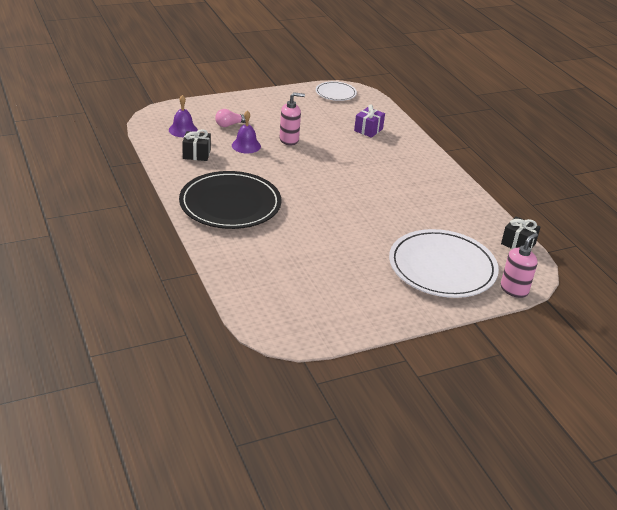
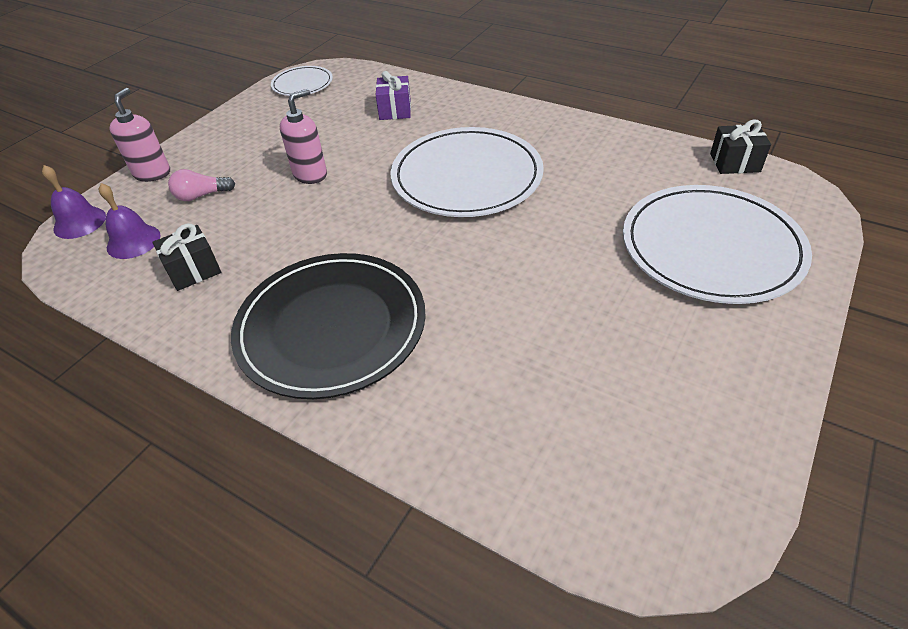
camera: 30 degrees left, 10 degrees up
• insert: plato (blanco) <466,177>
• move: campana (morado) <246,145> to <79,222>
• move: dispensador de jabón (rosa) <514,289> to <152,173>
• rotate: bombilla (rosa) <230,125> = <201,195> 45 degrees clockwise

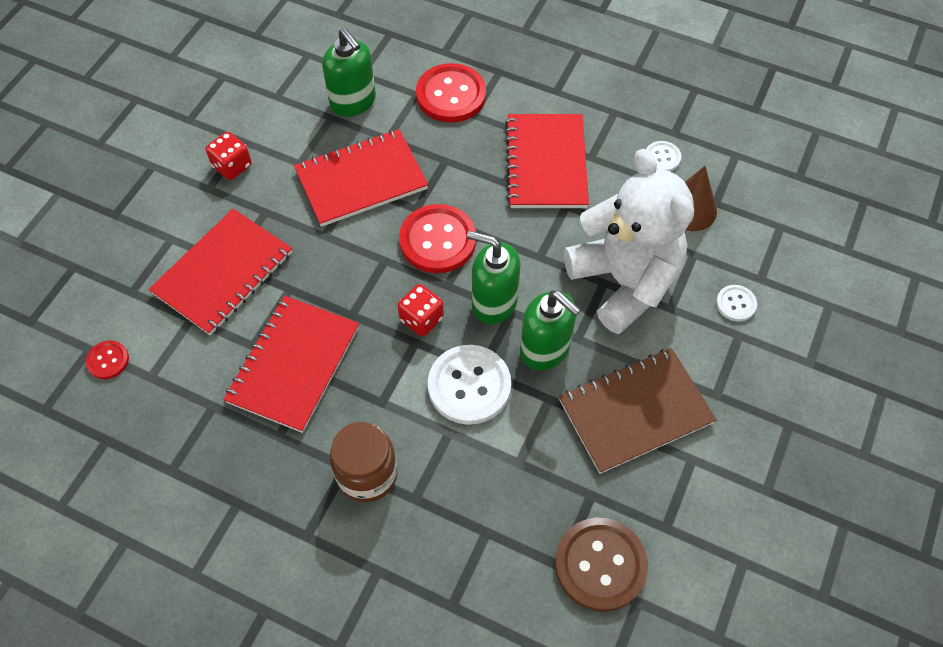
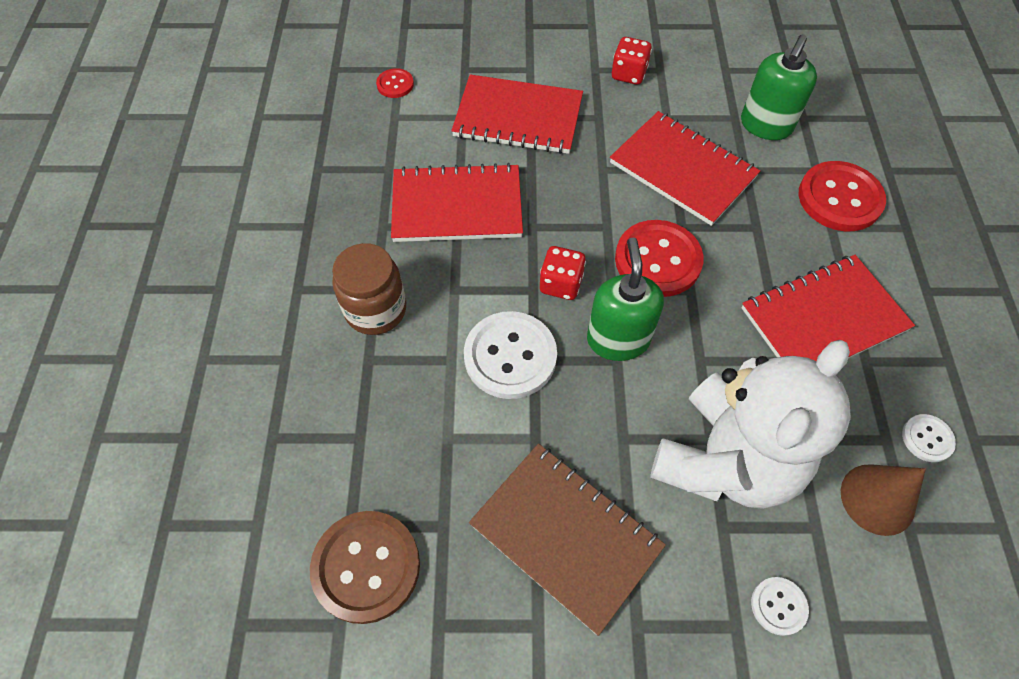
camera: 65 degrees right, 0 degrees up
• delete: dispensador de jabón (verde) <545,349>

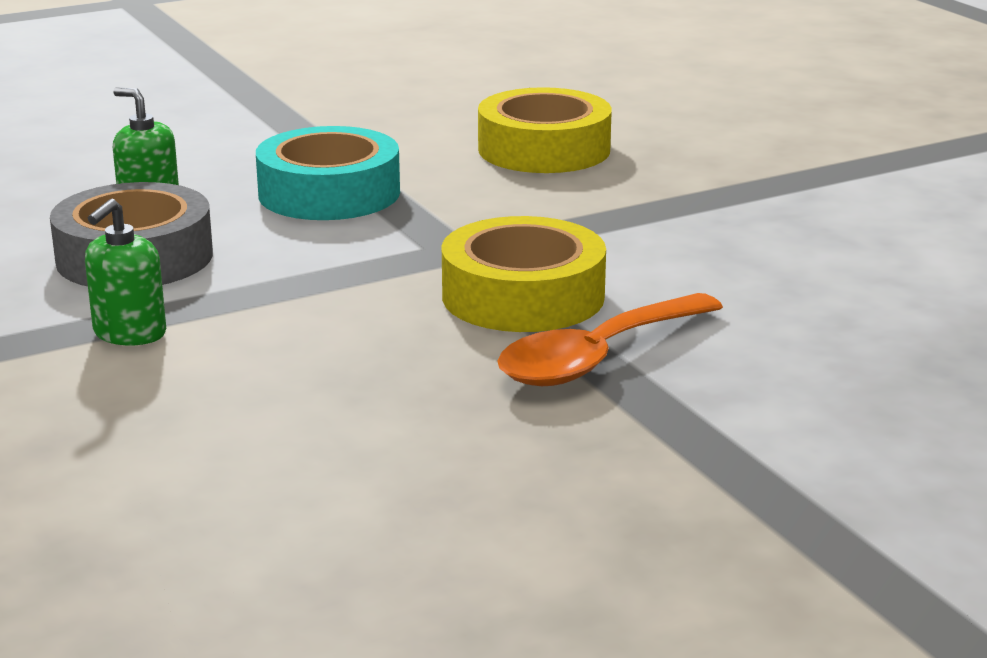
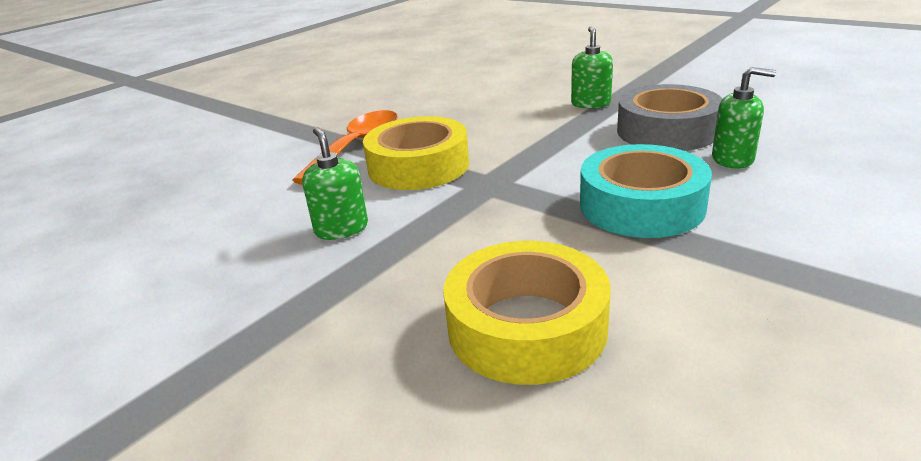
camera: 160 degrees right, 5 degrees up
• insert: dispensador de jabón (verde) <341,229>

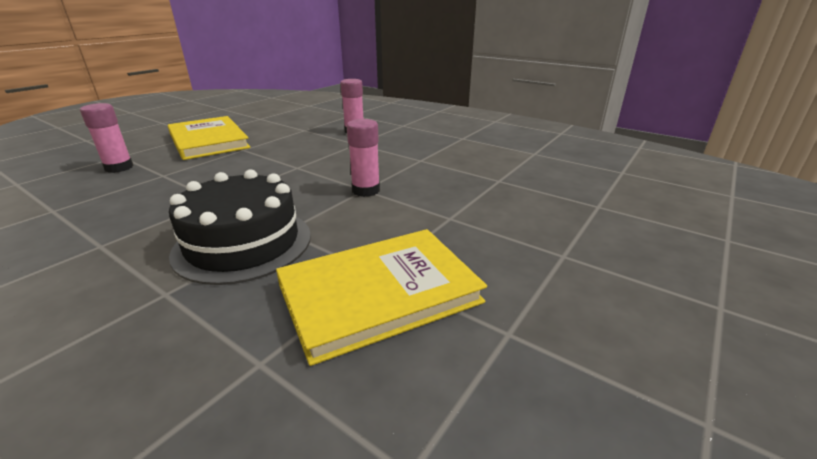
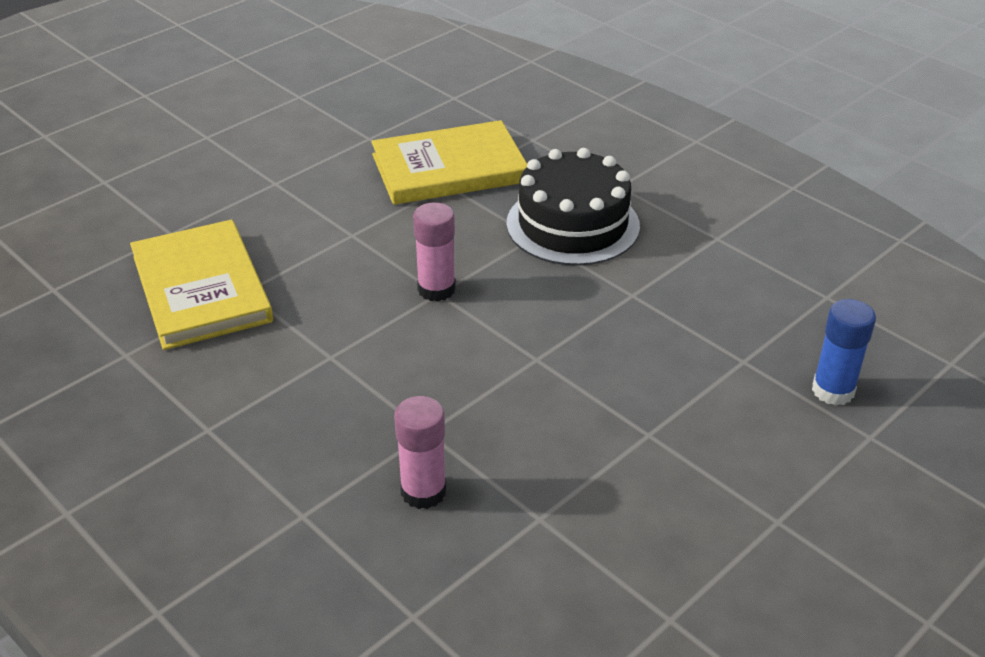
camera: 170 degrees left, 10 degrees up
• move: libro (amarillo) <208,141> to <201,289>
• recolor: barra de pegamento (rosa) <119,168> to barra de pegamento (azul) <833,390>

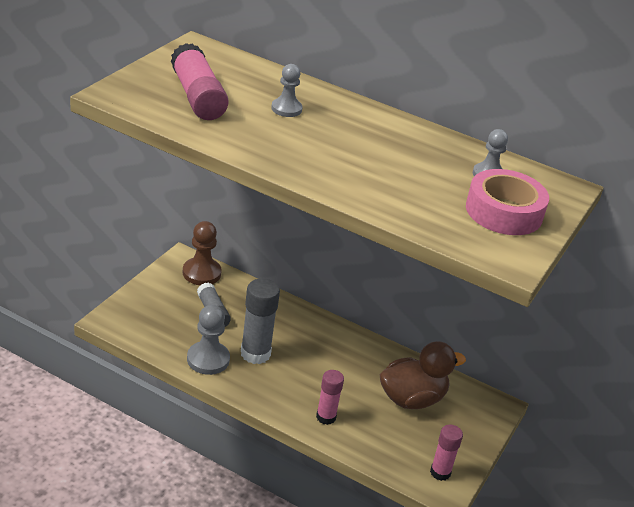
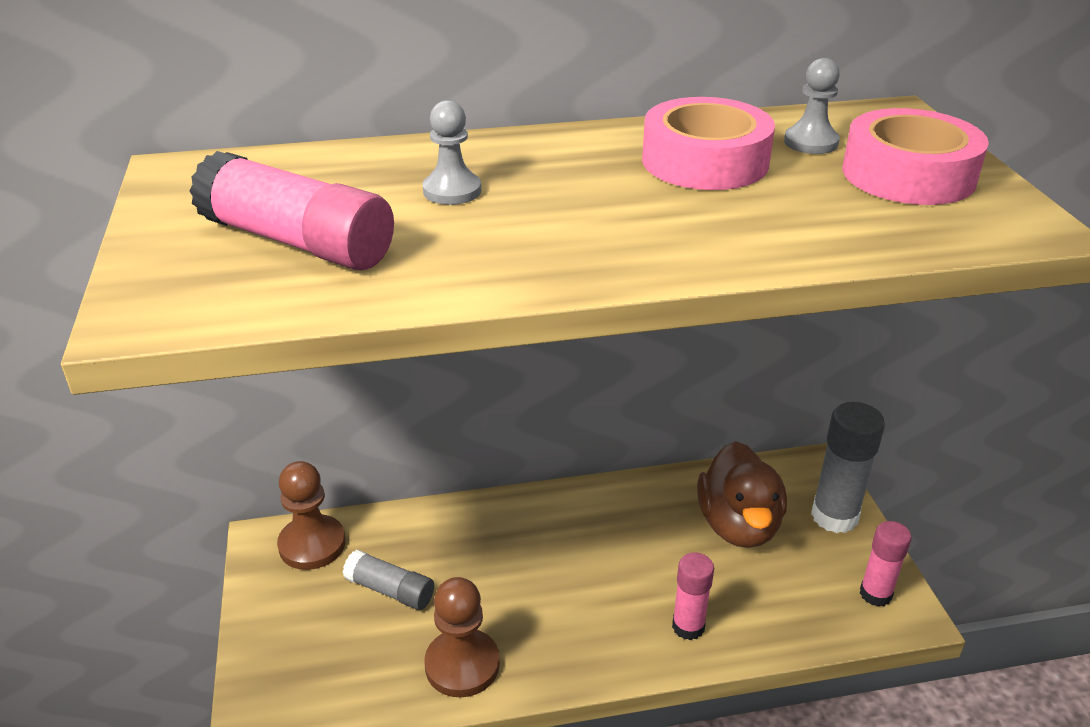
camera: 35 degrees left, 0 degrees up
• insert: cinta adhesiva (rosa) <705,161>
• move: barra de pegamento (gris) <255,353> to <834,516>
• recolor: peón (gris) <208,359> to peón (marrón) <462,665>
• rotate: pato (marrón) <412,399> = <738,525> 150 degrees clockwise

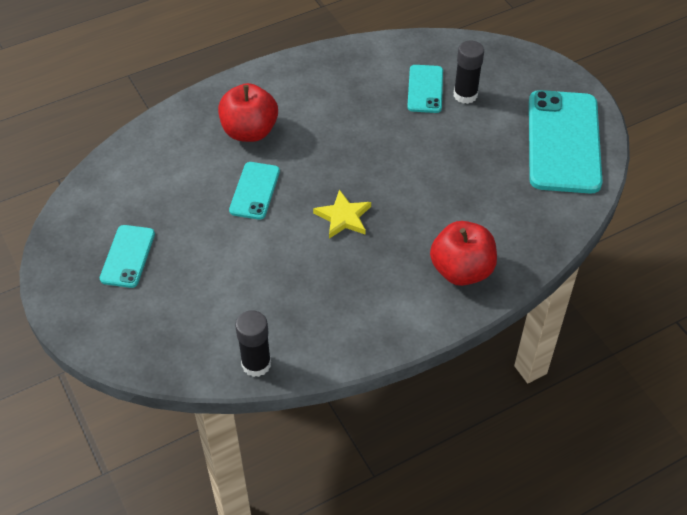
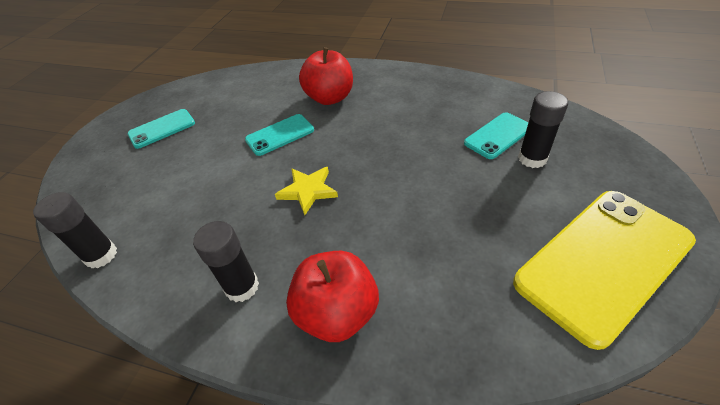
camera: 50 degrees right, 5 degrees down
• insert: barra de pegamento (negro) <242,287>
• recolor: móvil (turquesa) <563,142> to móvil (amarillo) <603,262>

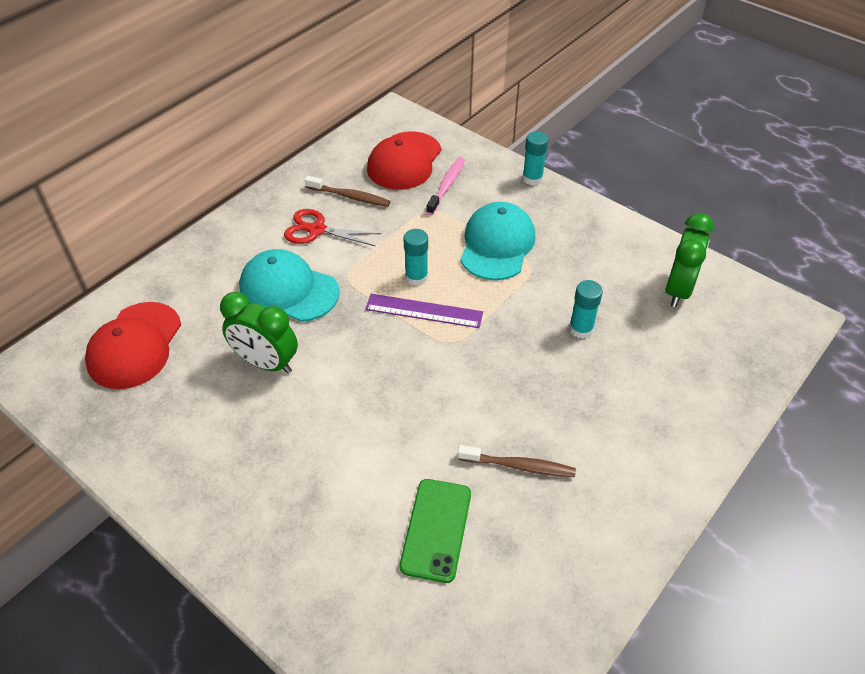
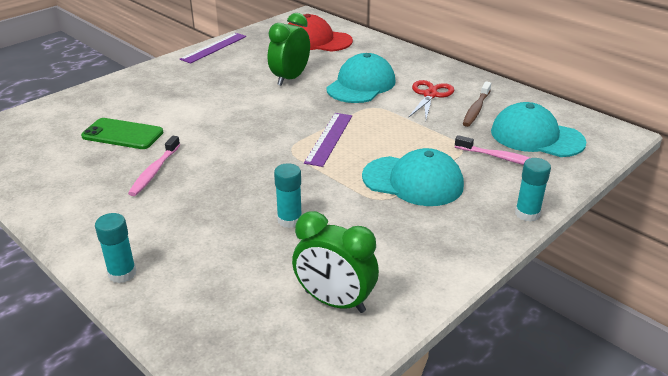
camera: 95 degrees right, 15 degrees down
• insert: regla (morado) <214,48>
• move: barra de pegamento (turquesa) <416,277> to <122,273>
• recolor: gorra (rojo) <404,161> to gorra (turquesa) <536,137>
• recolor: cepillo de dientes (marrón) <519,466> to cepillo de dientes (rosa) <154,171>

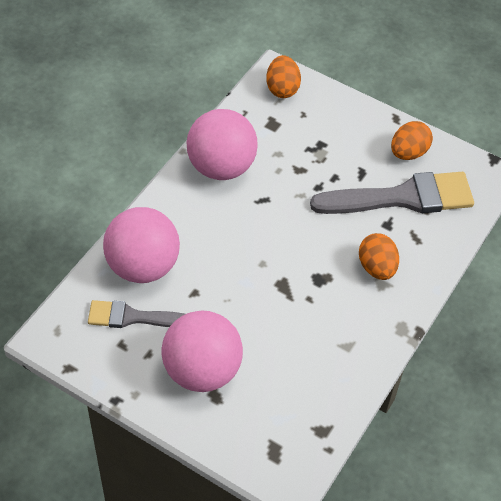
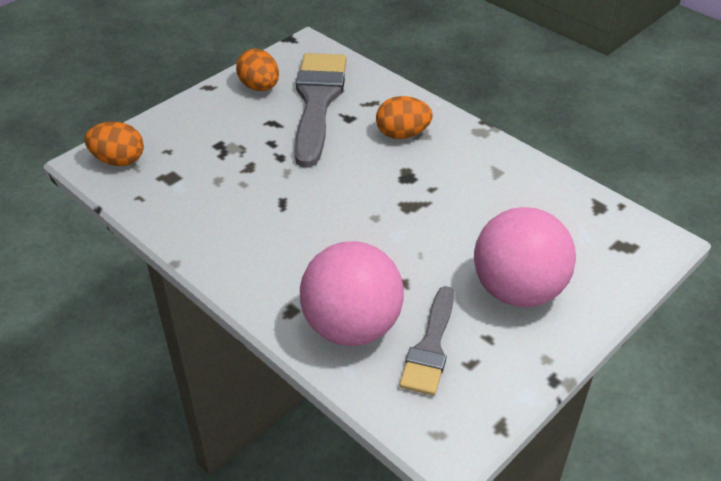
camera: 75 degrees left, 10 degrees down
• delete: pelota (rosa) <221,167>

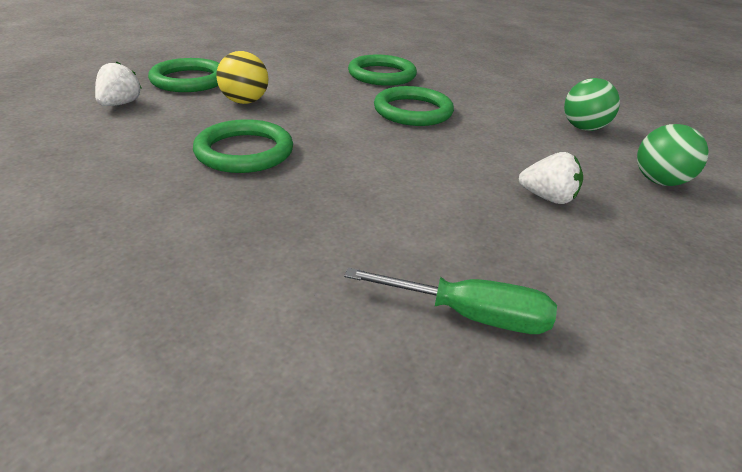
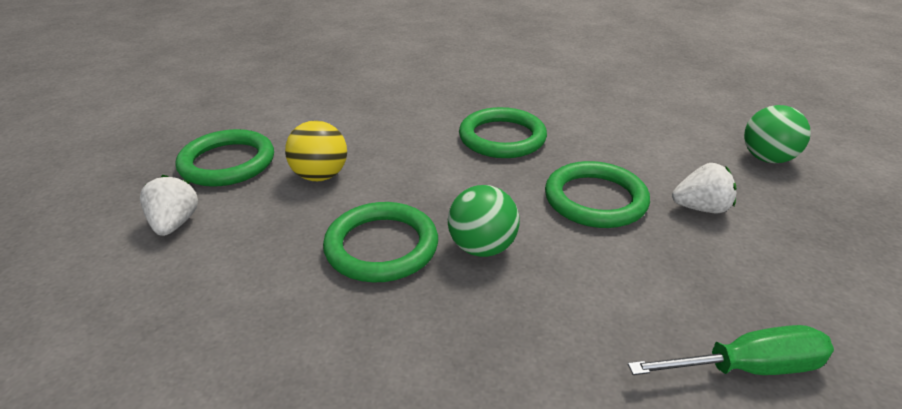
camera: 20 degrees left, 0 degrees up
• move: anillo (verde) <382,75> to <595,199>
• move: pelota (verde) <583,128> to <482,248>

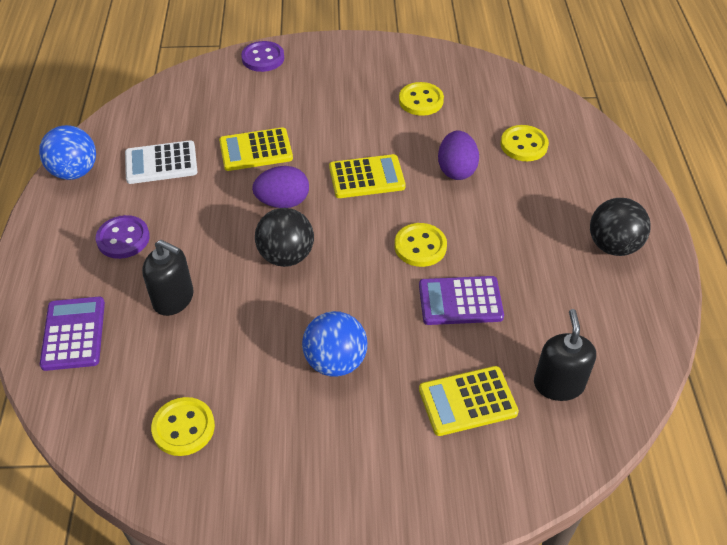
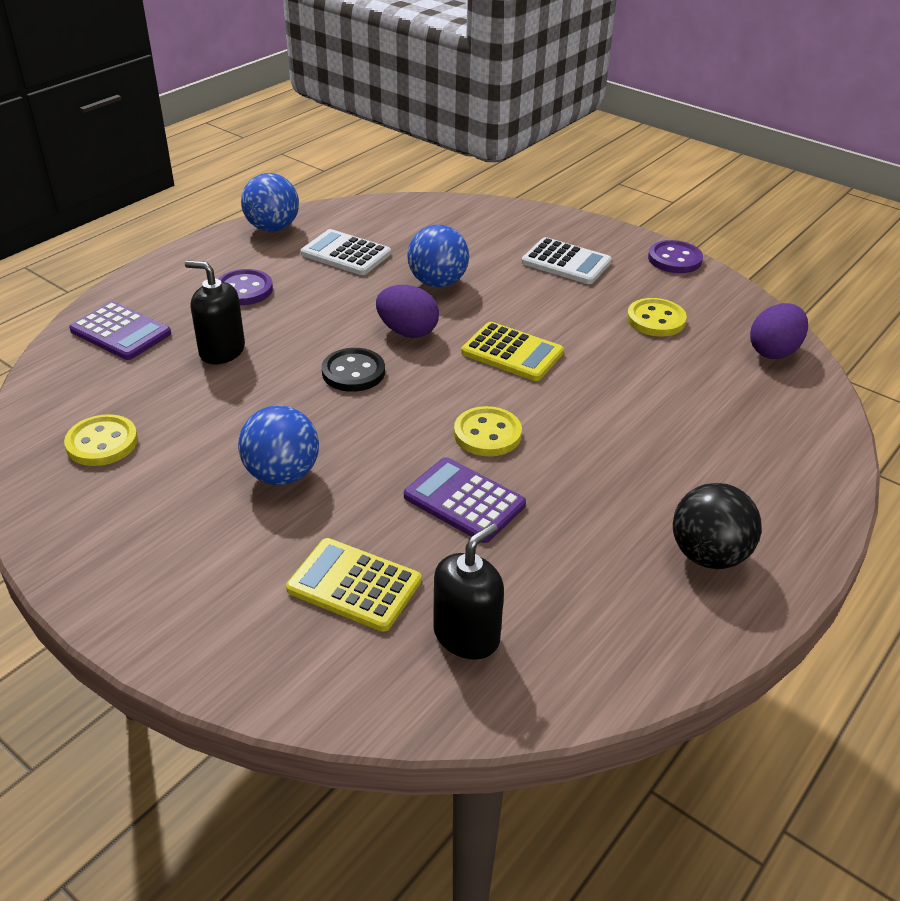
camera: 40 degrees right, 10 degrees down
• delete: botón (amarillo) <524,145>
• insert: calculadora (blanco) <566,262>
• move: botón (morado) <263,58> to <674,259>
• move: huevo (morado) <456,170> to <774,351>
• replace: calculadora (amarillo) <256,150> to pelota (azul) <437,283>
• replace: pelota (negro) <286,256> to botón (negro) <353,372>
• rotate: calculadora (morado) <73,334> = <121,332> 90 degrees clockwise
• rotate: dispensador de jabón (negro) <173,299> = <222,351> 135 degrees clockwise

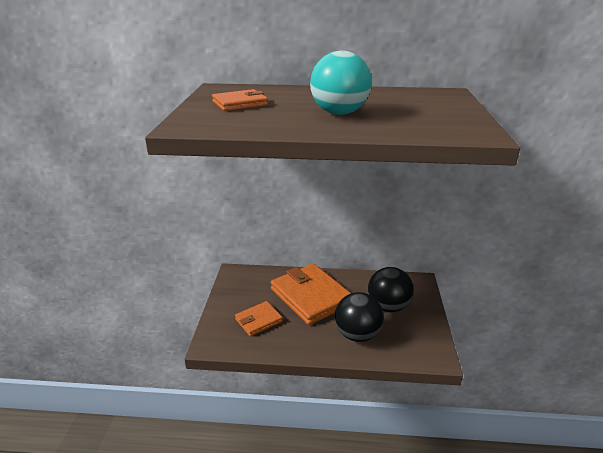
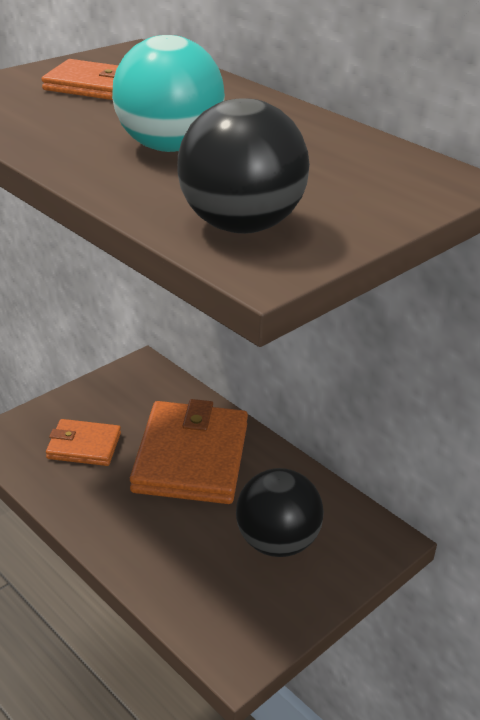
camera: 40 degrees right, 5 degrees up
• move: pelota (negro) <357,334> to <240,226>

